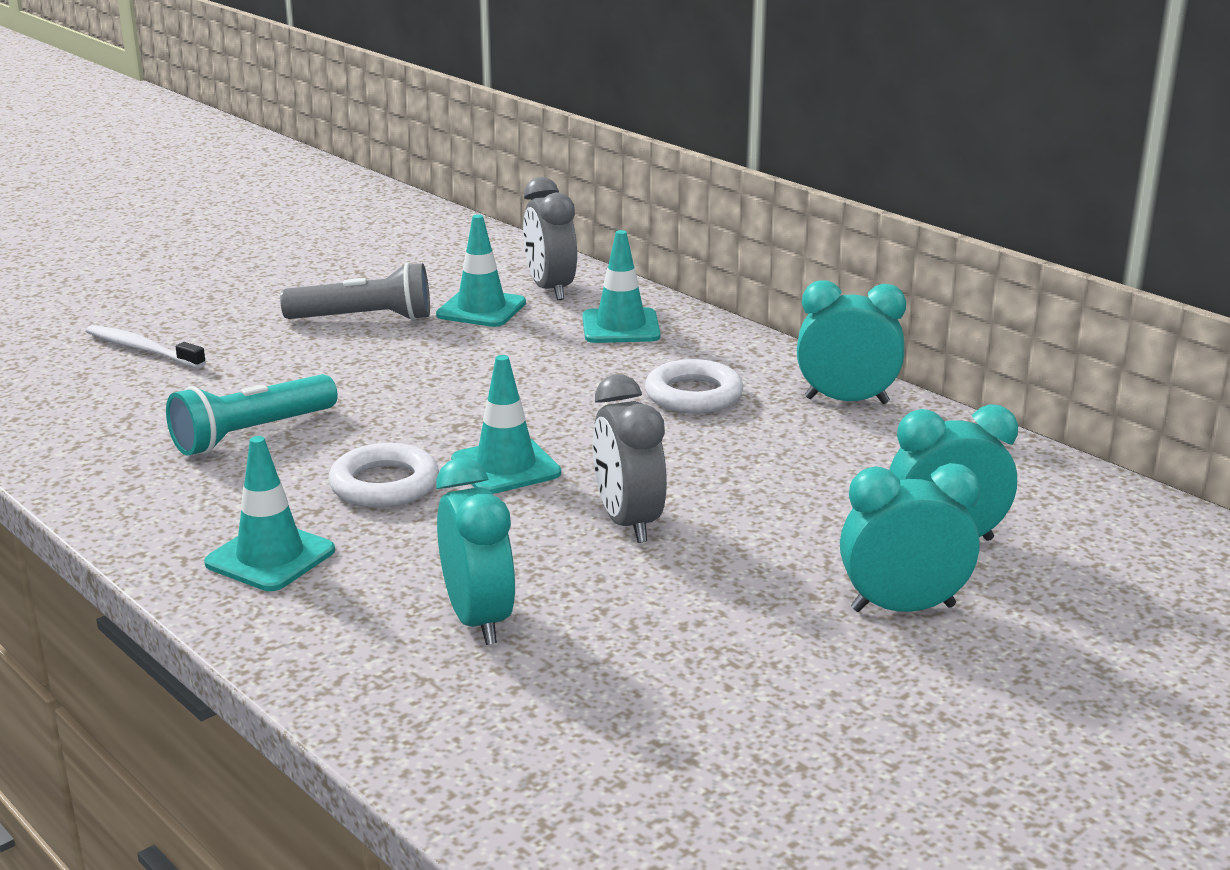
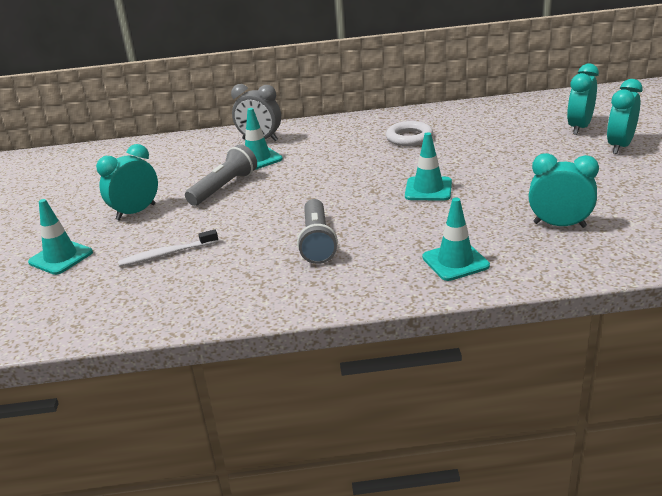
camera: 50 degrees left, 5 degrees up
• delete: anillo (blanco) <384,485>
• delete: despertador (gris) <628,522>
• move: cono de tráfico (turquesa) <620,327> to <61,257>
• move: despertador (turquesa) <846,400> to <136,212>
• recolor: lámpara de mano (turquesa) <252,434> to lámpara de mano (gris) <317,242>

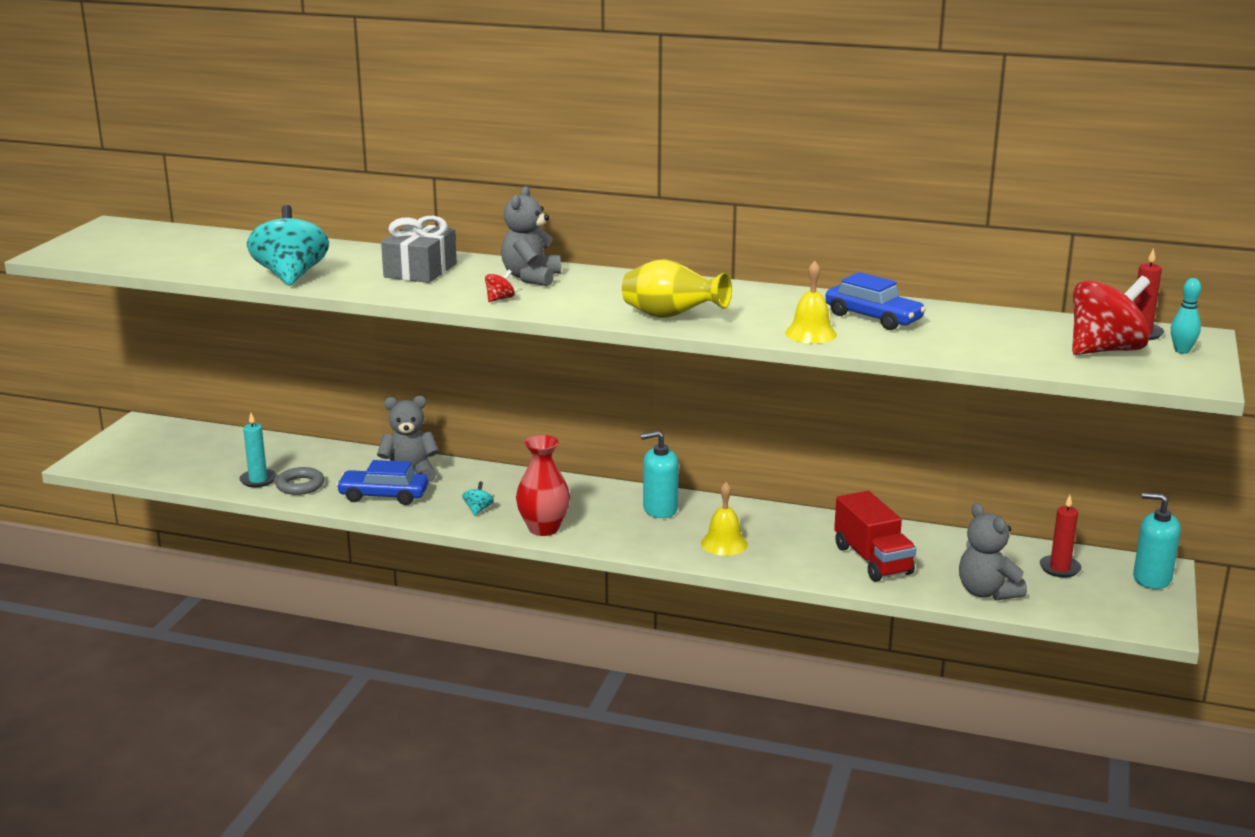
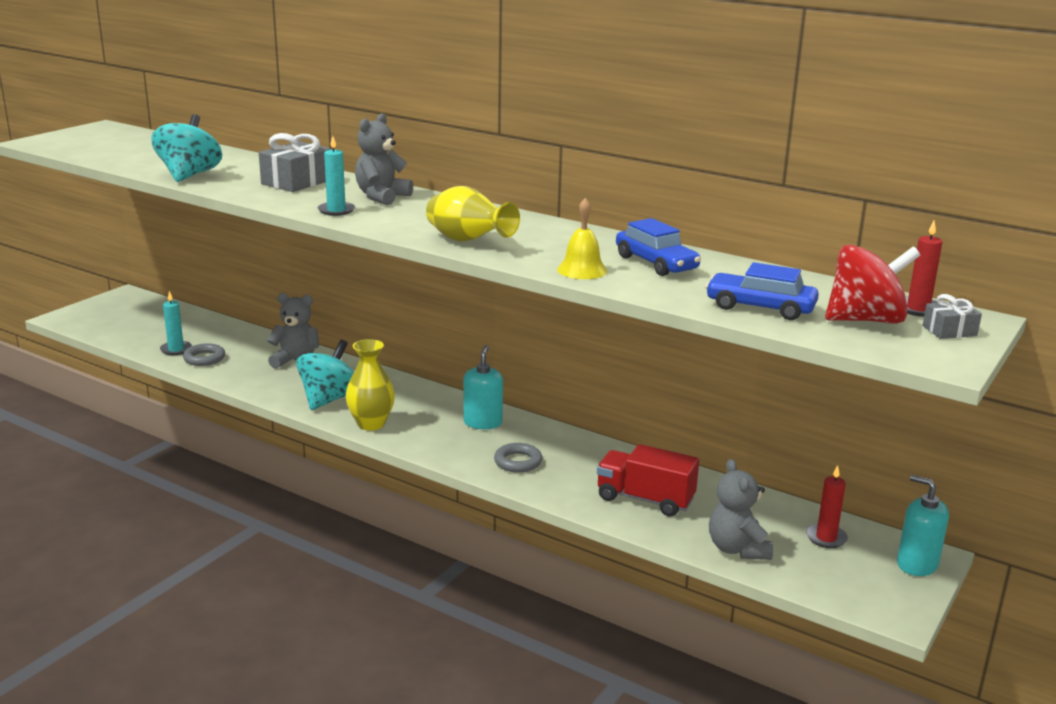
camera: 15 degrees right, 0 degrees up
• move: coche (azul) <383,496> to <760,307>
• replace: peonza (rojo) <500,299> to vela (turquesa) <336,210>
• replace: campana (amarillo) <724,544> to anillo (gris) <518,462>
• replace: bolo (turquesa) <1182,351> to regalo (gris) <949,331>
• recolor: florero (rojo) <543,528> to florero (amarillo) <371,424>
• rotate: dispensador de jabón (turquesa) <660,509> = <483,423> 90 degrees clockwise
• rotate: camión (rojo) <872,560> = <645,499> 120 degrees clockwise
• resize: peonza (turquesa) <478,509> = <329,399> x2.42

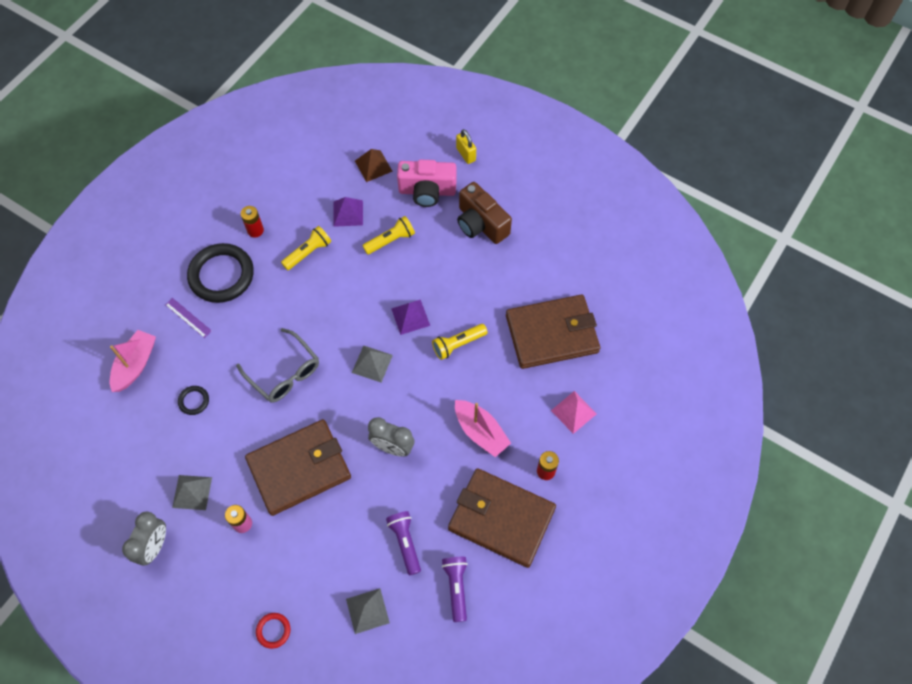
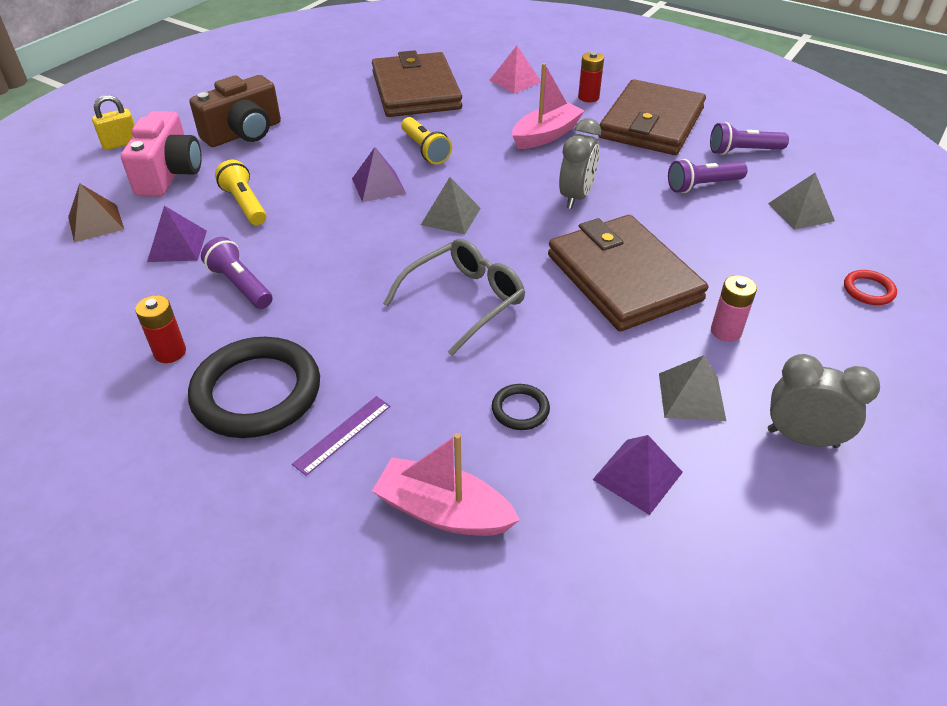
camera: 90 degrees left, 20 degrees down
• insert: pirámide (morado) <637,475>
• recolor: lámpara de mano (amarillo) <308,252> to lámpara de mano (morado) <240,285>

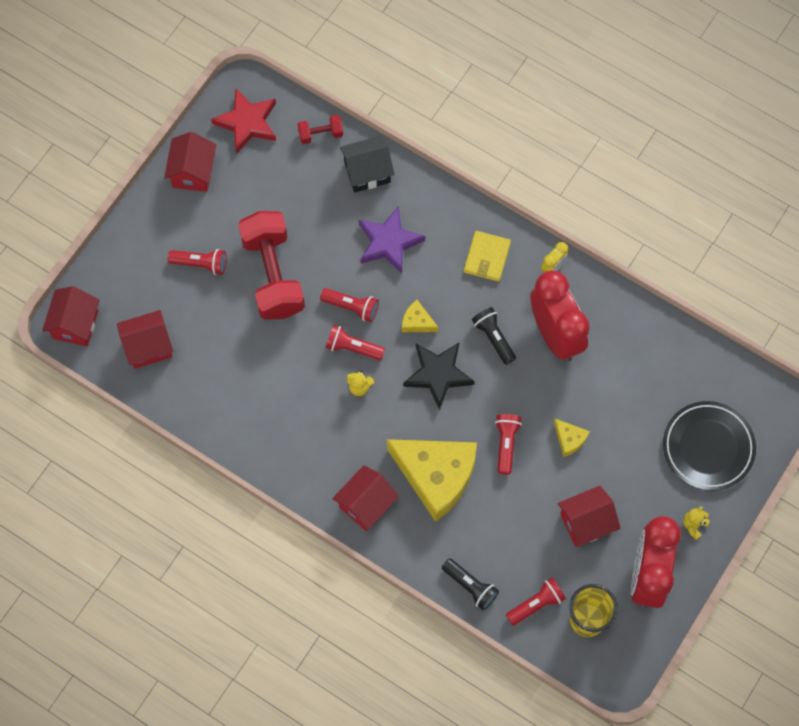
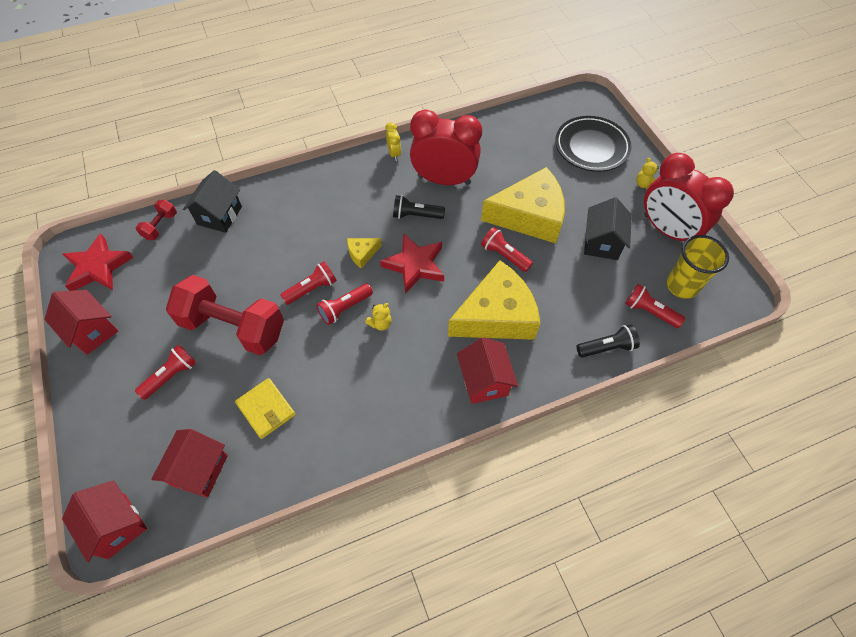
camera: 55 degrees left, 10 degrees down
• delete: estrella (morado) <389,242>
• move: cartera (amarillo) <487,257> to <266,409>
• recolor: estrella (negro) <438,375> to estrella (rojo) <415,265>
• recolor: casa (rojo) <586,522> to casa (negro) <601,243>
• rotate: lámpara de mano (rojo) <536,604> = <649,311> 60 degrees counterclockwise
• resize: queso (amarillo) <569,439> = <529,216> x2.40

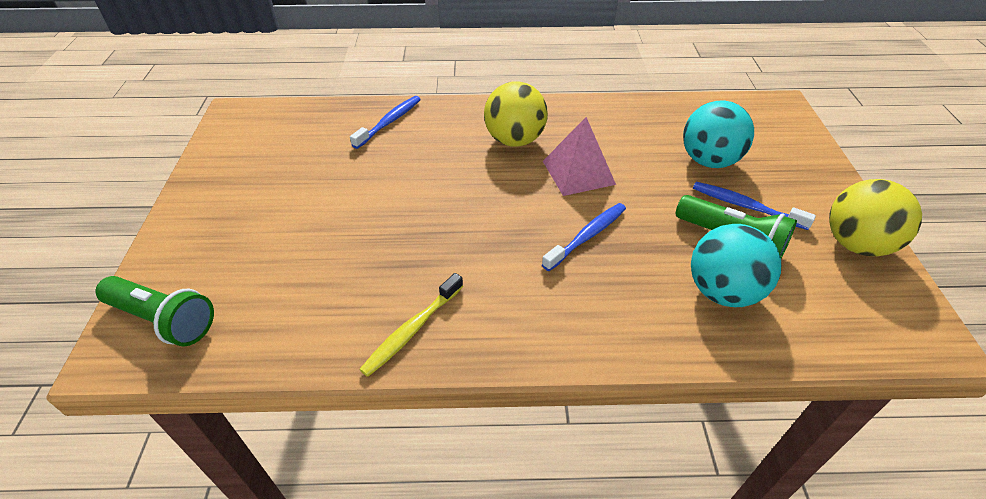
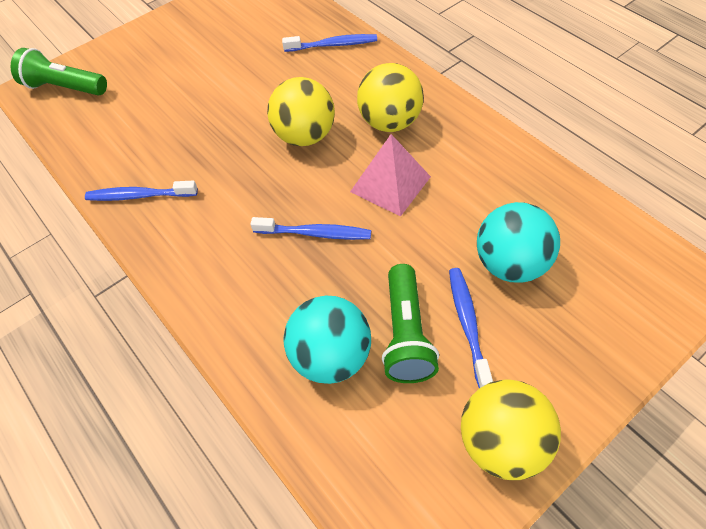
camera: 55 degrees right, 10 degrees up
• insert: pelota (amarillo) <305,136>
• recolor: cepillo de dientes (amarillo) <412,330> to cepillo de dientes (azul) <139,196>
• rotate: lámpara de mano (verde) <163,320> = <65,88> 120 degrees clockwise

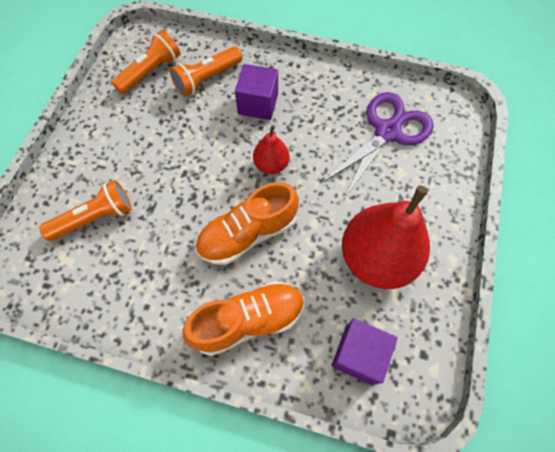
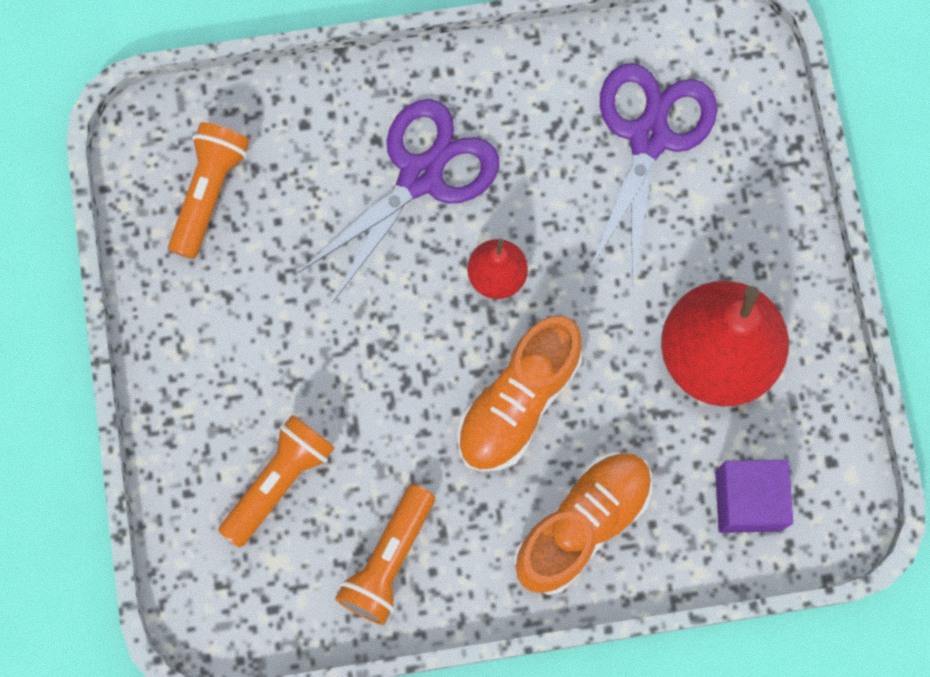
camera: 25 degrees left, 10 degrees up
• move: lámpara de mano (naranja) <207,79> to <388,560>
• replace: cubo (morado) <258,104> to tijeras (morado) <421,175>

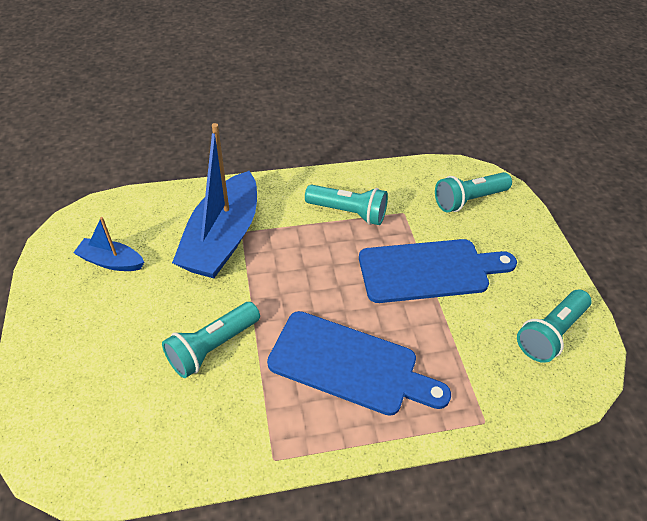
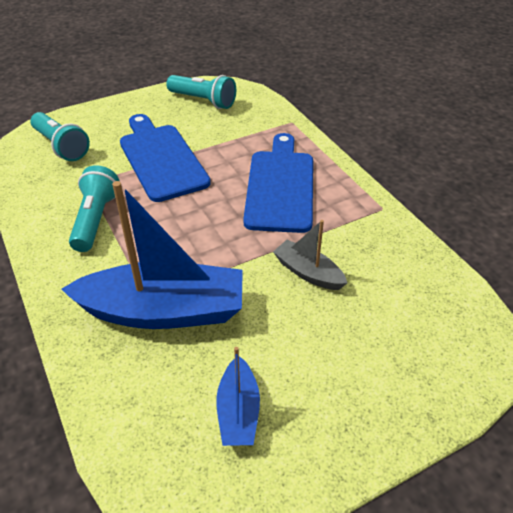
camera: 105 degrees left, 5 degrees down
• replace: lámpara de mano (turquesa) <212,347> to barco (gris) <308,273>

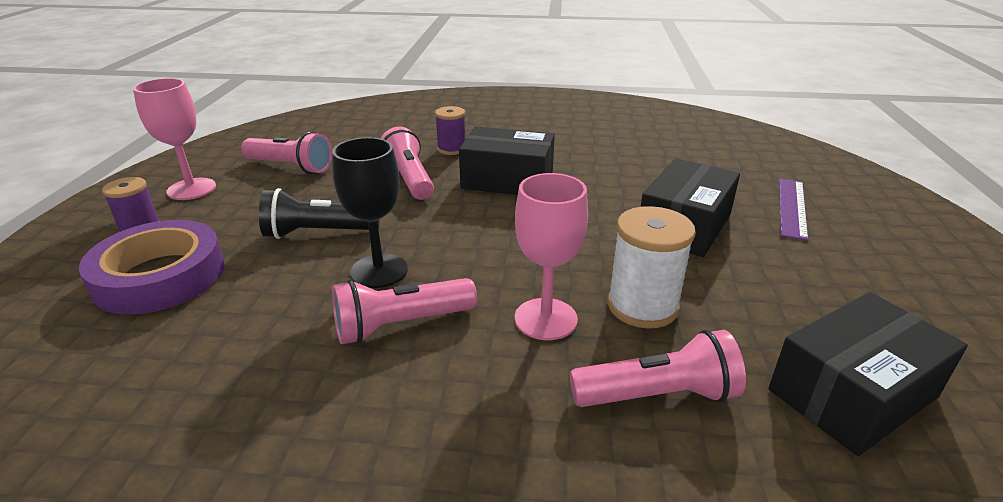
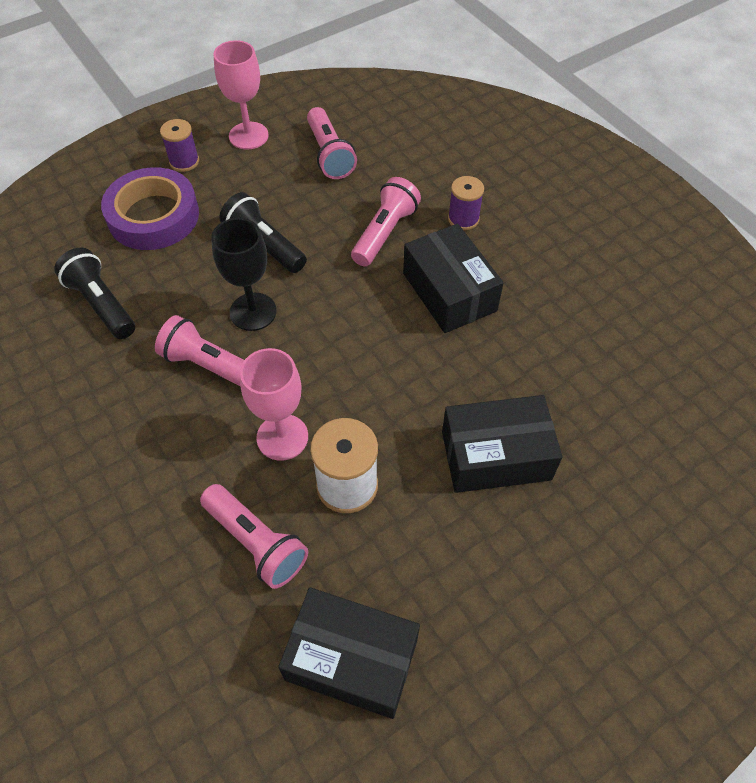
camera: 50 degrees right, 25 degrees up
• delete: regla (morado) <792,207>
• insert: lámpara de mano (negro) <102,304>

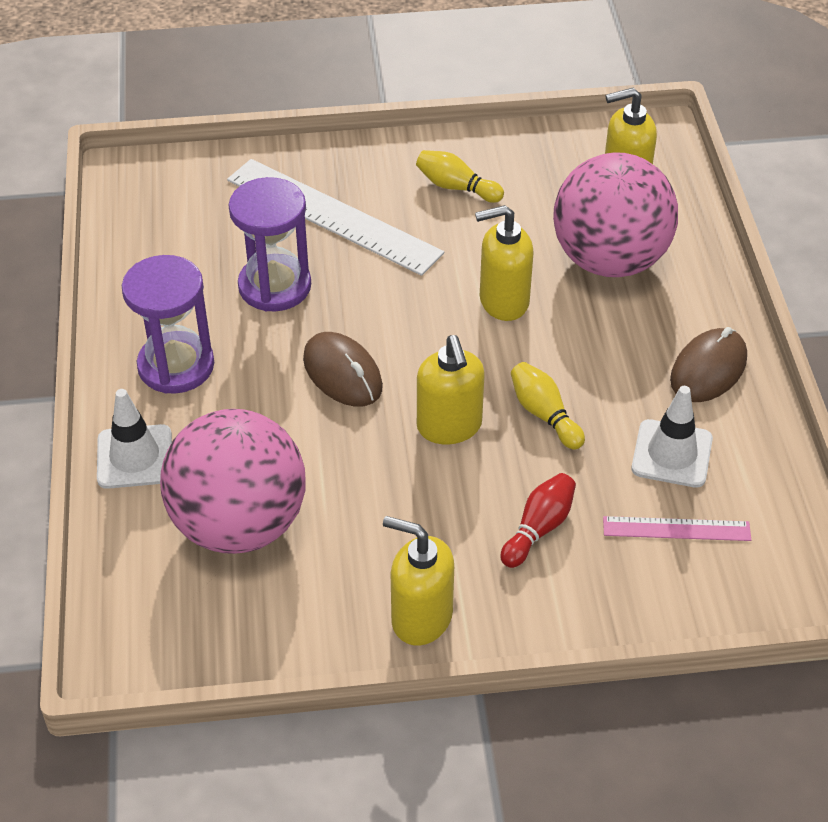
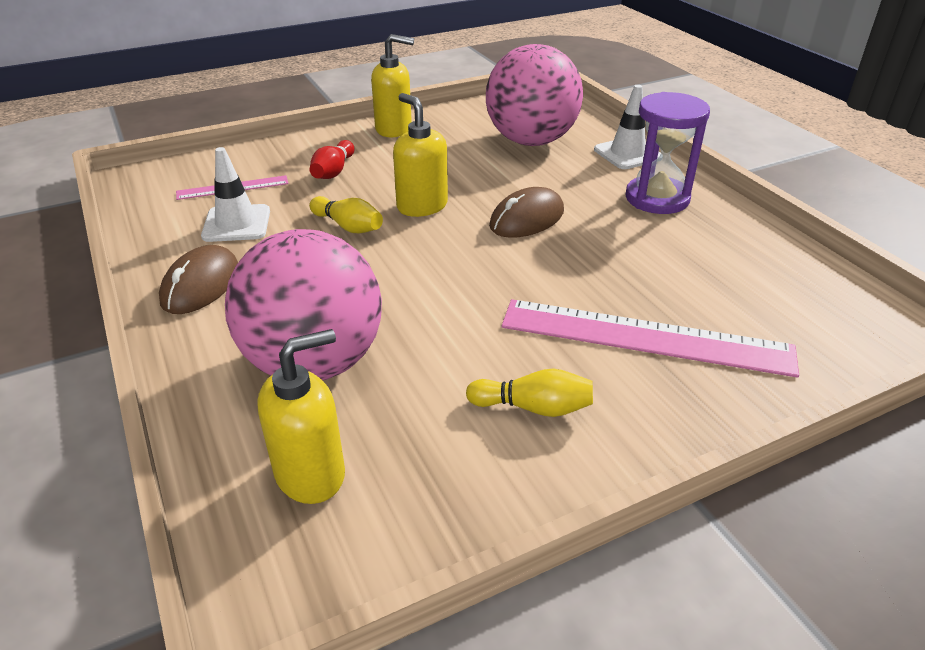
camera: 160 degrees right, 10 degrees down
• delete: reloj de arena (morado) <275,286>
• delete: dispensador de jabón (amarillo) <503,301>
• recolor: regla (blanco) <333,216> to regla (rosa) <645,337>
• rotate: ratón (marrón) <342,373> = <527,219> 75 degrees counterclockwise

